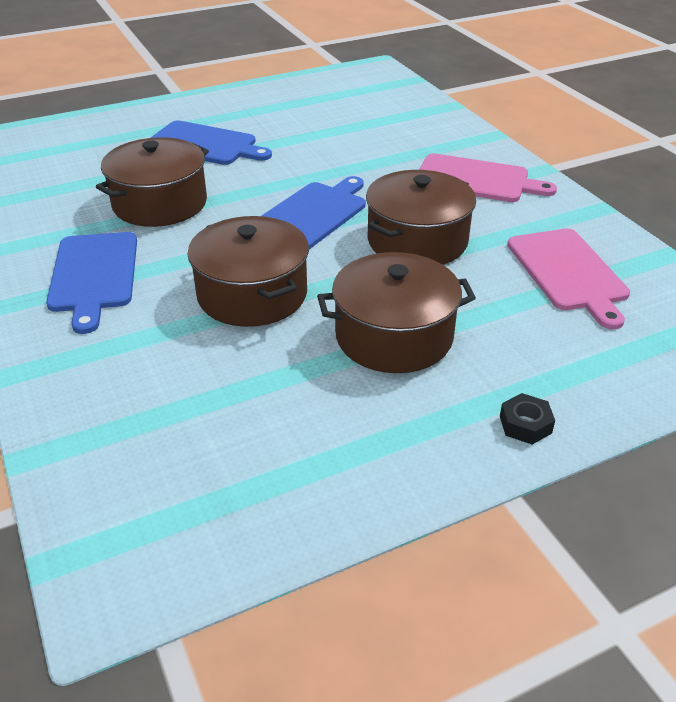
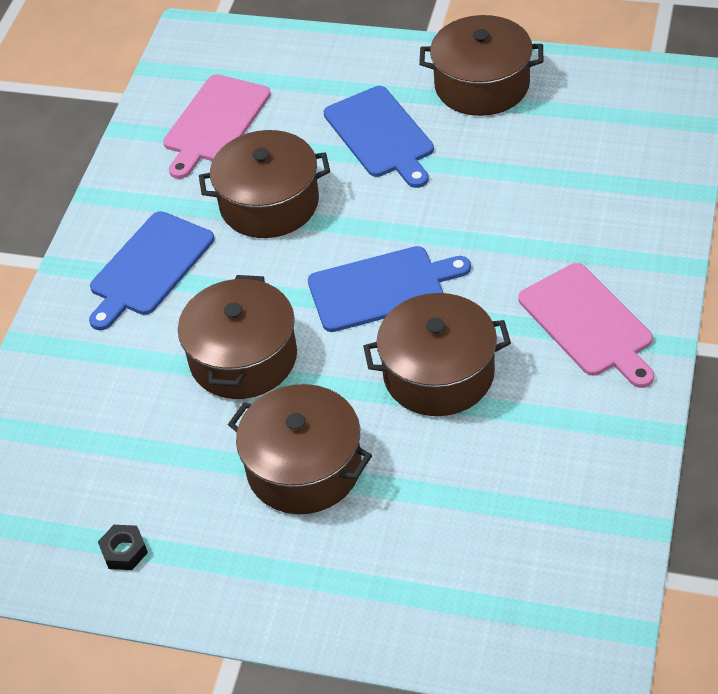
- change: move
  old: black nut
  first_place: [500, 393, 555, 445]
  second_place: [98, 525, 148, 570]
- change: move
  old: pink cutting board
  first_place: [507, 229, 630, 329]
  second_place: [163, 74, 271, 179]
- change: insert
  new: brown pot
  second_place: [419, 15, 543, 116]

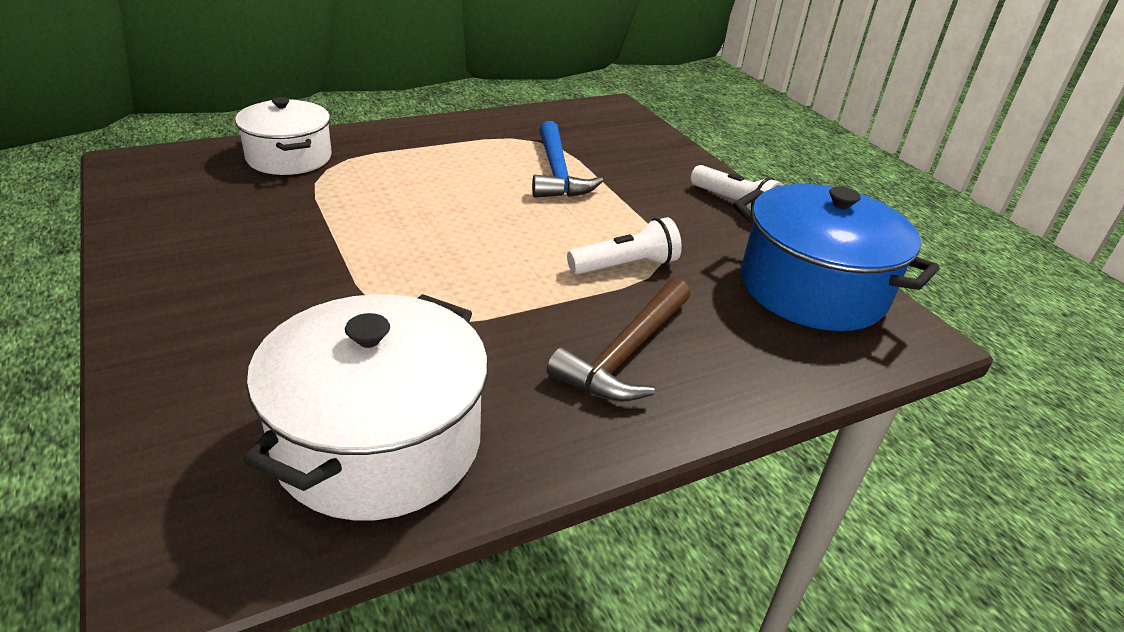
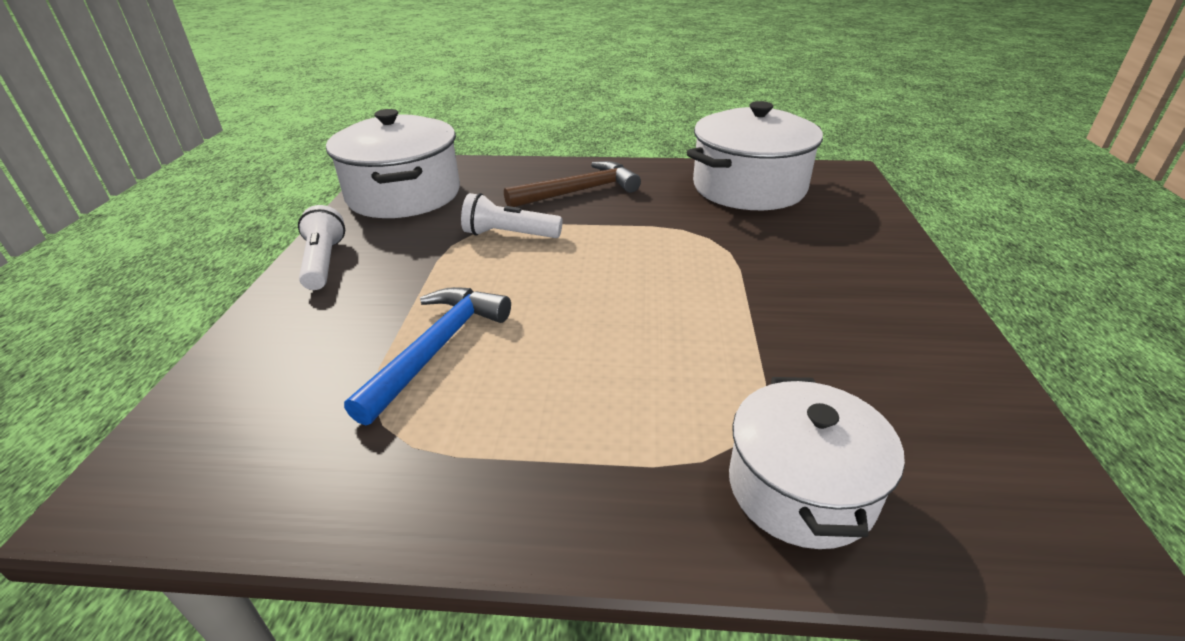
- change: recolor
  old: blue pot
  new: white pot
  first_place: [733, 184, 940, 331]
  second_place: [326, 109, 460, 218]

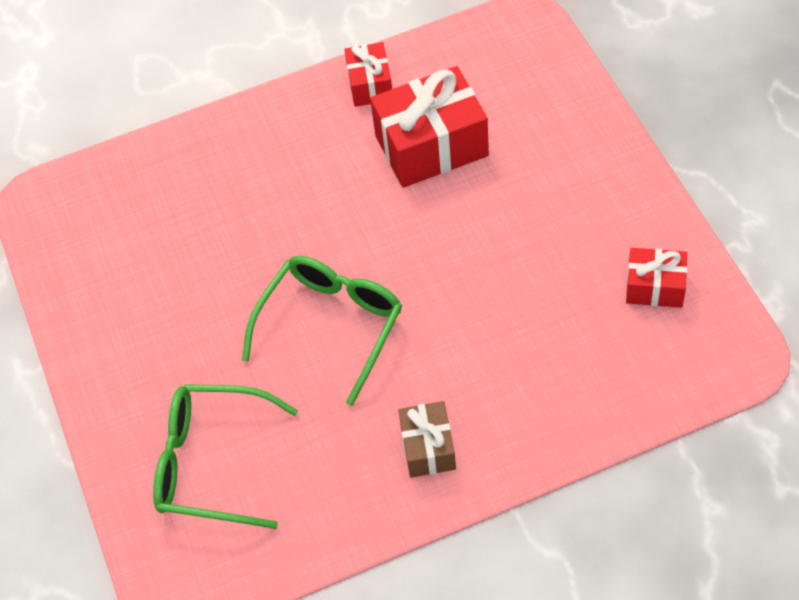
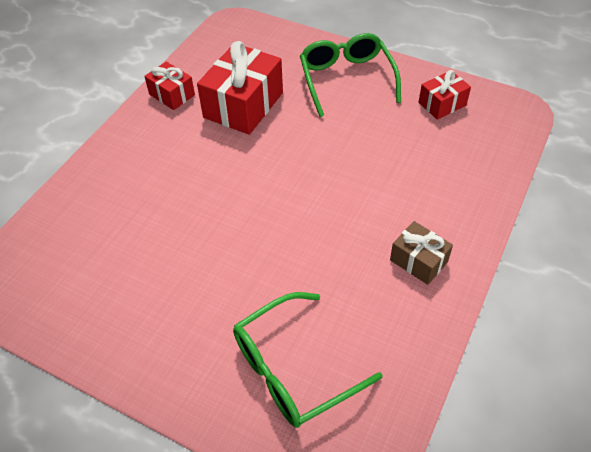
- change: move
  old: green glasses
  first_place: [242, 256, 402, 406]
  second_place: [300, 33, 401, 117]

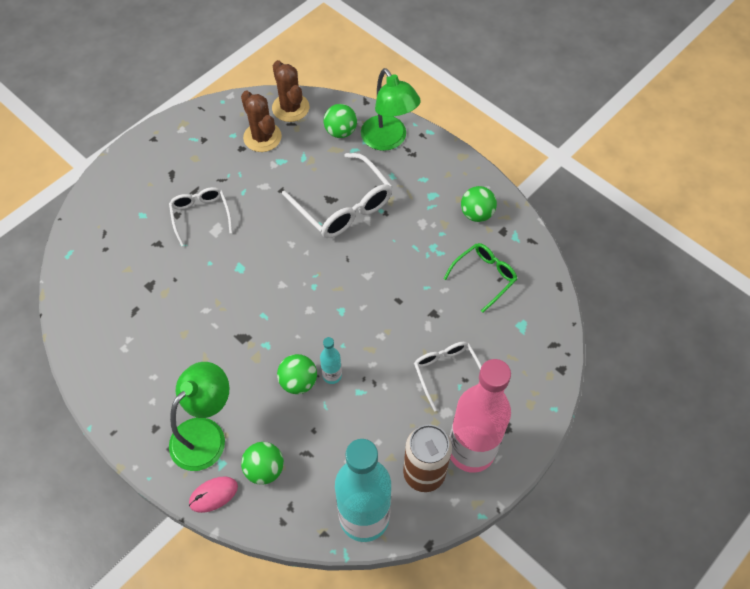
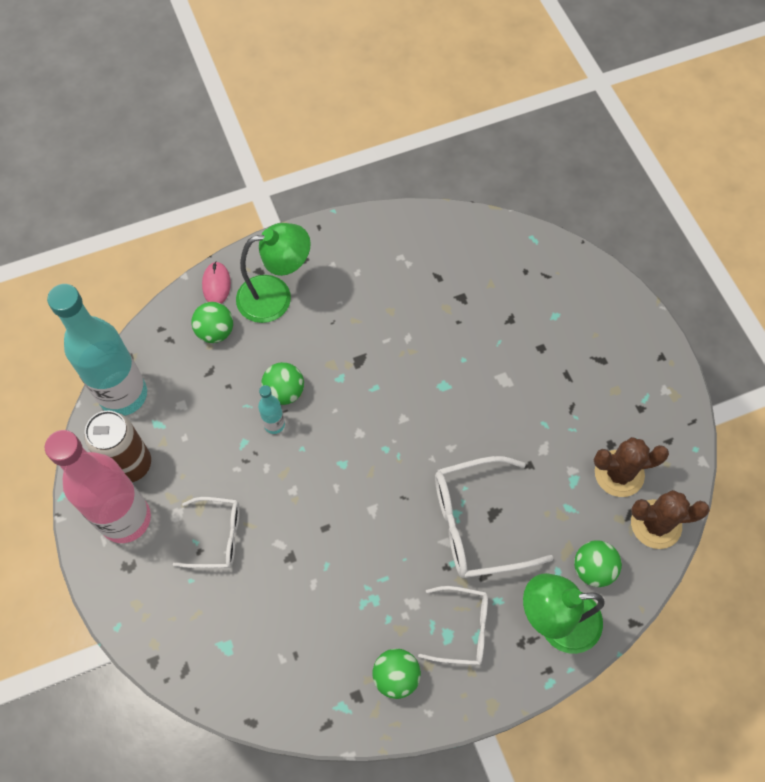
- change: rotate
  old: green lamp
  first_place: [169, 362, 229, 471]
  second_place: [236, 223, 311, 323]
  degrees: -75
- change: move
  old: white glasses
  first_place: [169, 187, 233, 246]
  second_place: [418, 586, 488, 665]
- change: delete
  old: green glasses
  first_place: [444, 243, 517, 313]

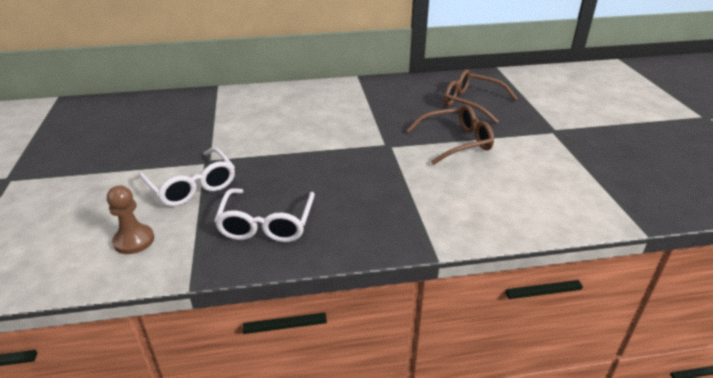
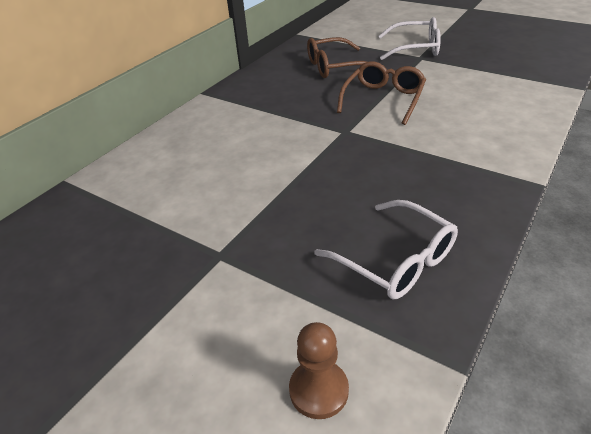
- change: move
  old: white glasses
  first_place: [138, 147, 235, 206]
  second_place: [379, 17, 441, 60]

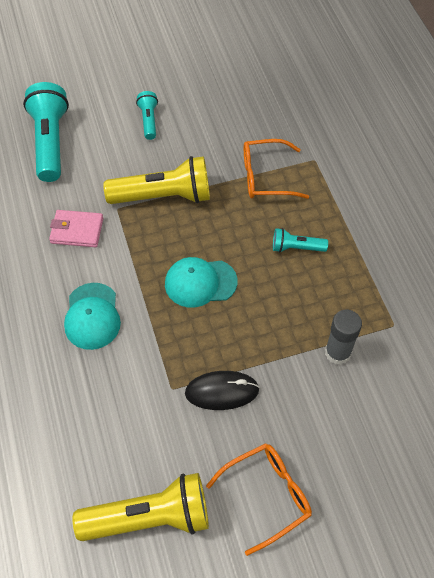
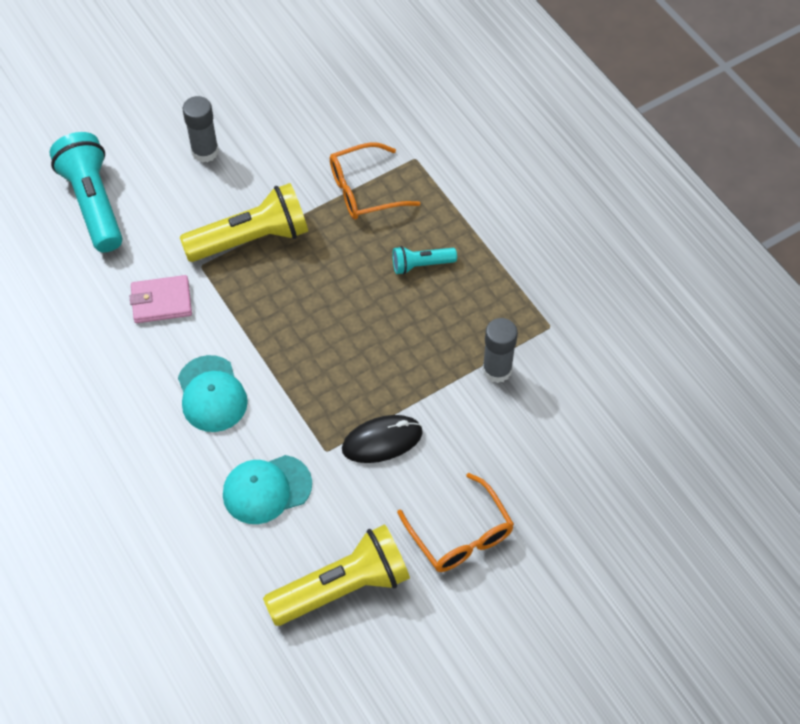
- change: replace
  old: turquoise flashlight
  new: grey glue stick
  first_place: [136, 91, 158, 140]
  second_place: [183, 96, 219, 163]
- change: move
  old: turquoise cap
  first_place: [165, 257, 238, 308]
  second_place: [223, 455, 312, 524]
- change: rotate
  old: orange glasses
  first_place: [206, 443, 312, 556]
  second_place: [397, 473, 514, 572]
  degrees: 105

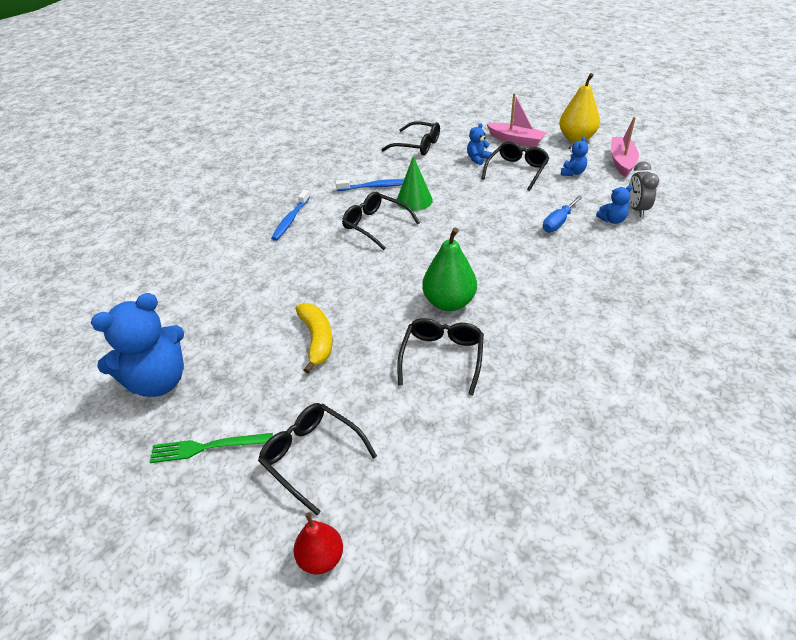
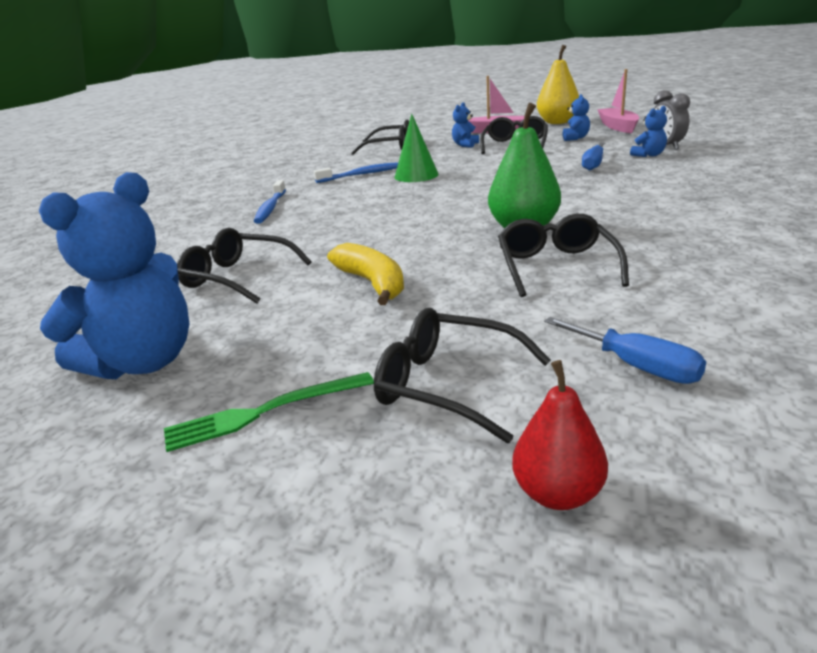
- change: move
  old: black glasses
  first_place: [342, 192, 420, 250]
  second_place: [177, 228, 312, 303]
- change: insert
  new: blue screwdriver
  second_place: [544, 317, 706, 384]

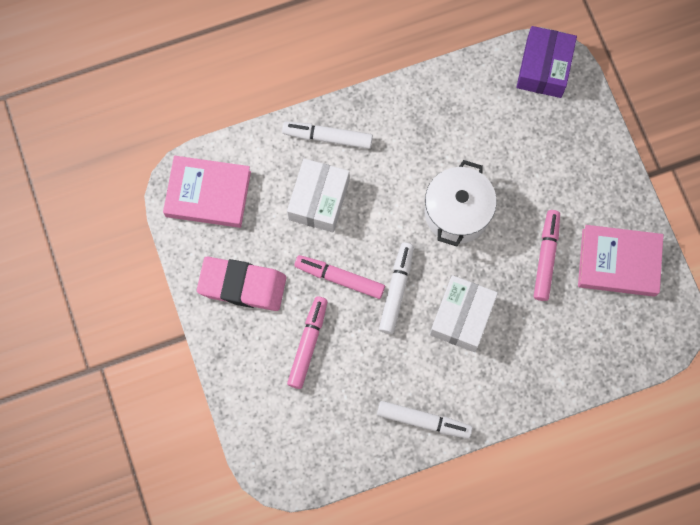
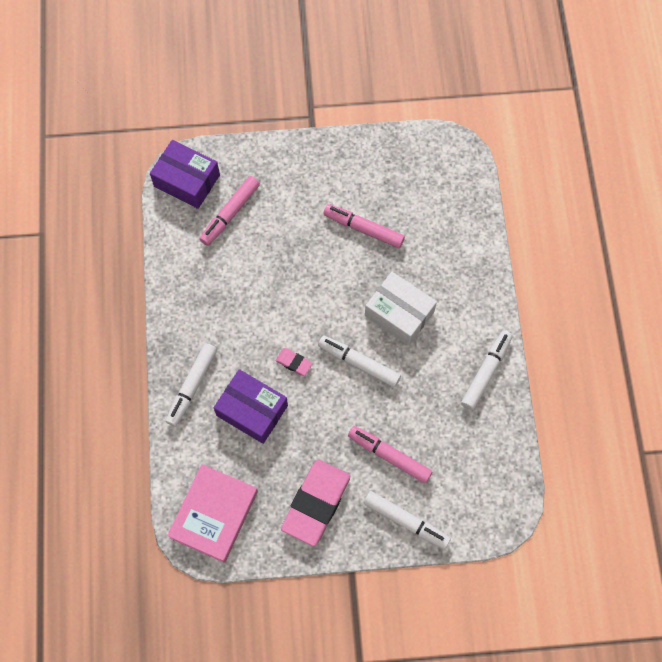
- change: move
  old: pink marker
  first_place: [294, 255, 385, 299]
  second_place: [200, 176, 260, 246]
- change: recolor
  old: white box
  new: purple box
  first_place: [287, 158, 349, 232]
  second_place: [214, 369, 288, 444]
- change: insert
  new: pink eraser
  second_place: [275, 348, 313, 376]
- change: insert
  new: white marker
  second_place: [363, 491, 451, 549]
- change: delete
  old: white pot
  first_place: [425, 160, 497, 246]
- change: delete
  old: pink book
  first_place: [578, 225, 664, 297]

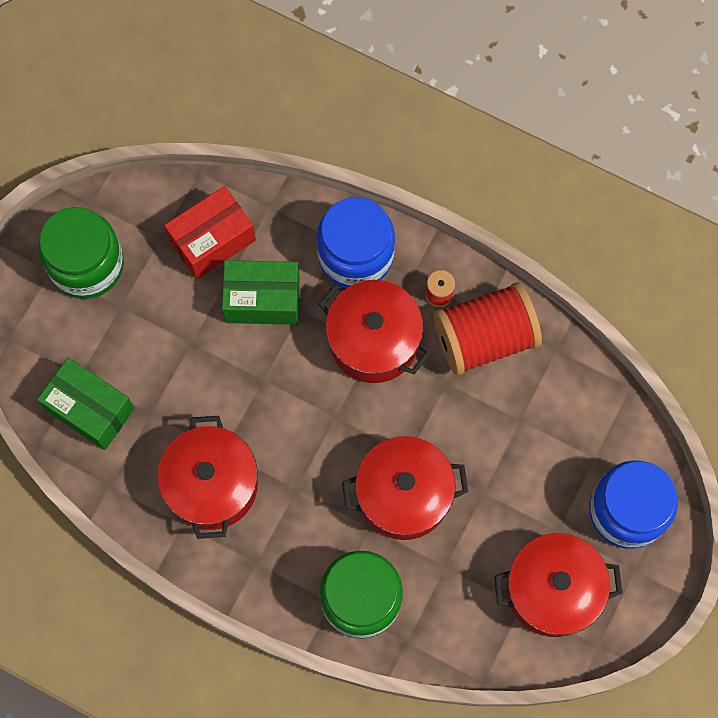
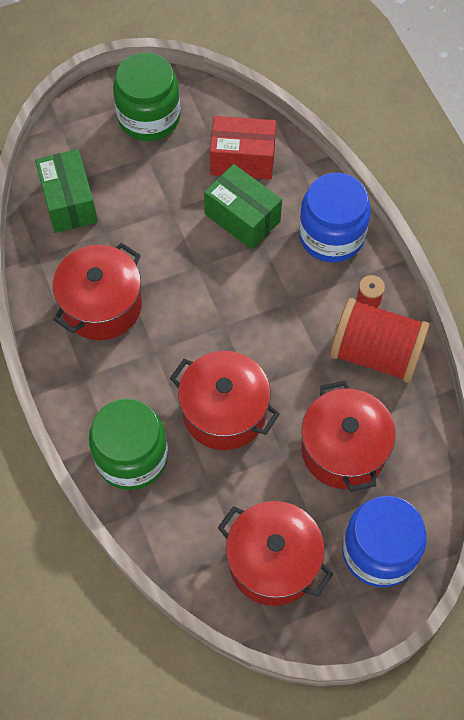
- change: move
  old: red pot
  first_place: [319, 280, 431, 383]
  second_place: [301, 381, 396, 492]

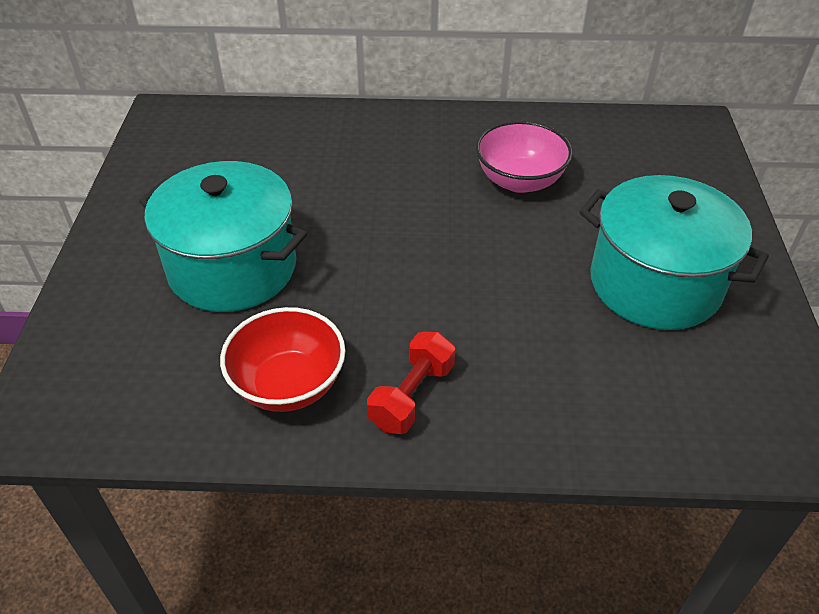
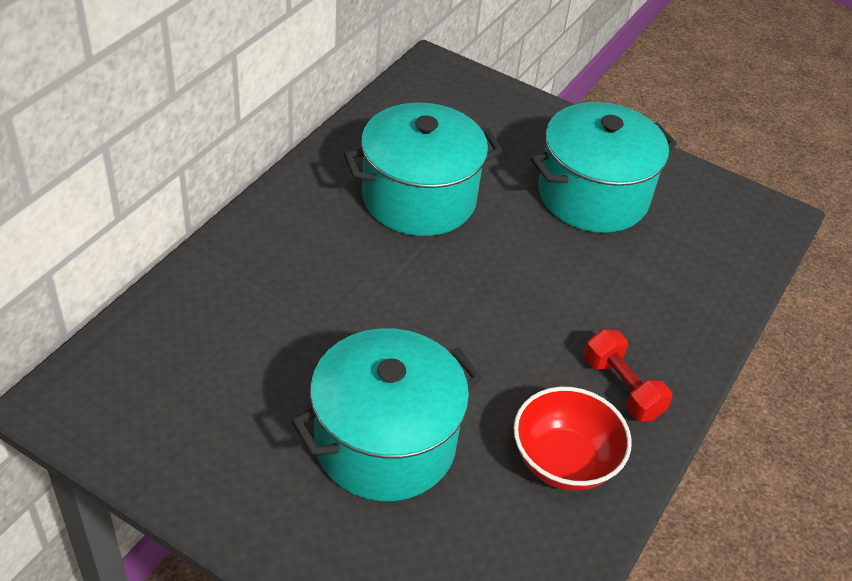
- change: replace
  old: pink bowl
  new: turquoise pot
  first_place: [476, 121, 573, 193]
  second_place: [344, 103, 502, 236]

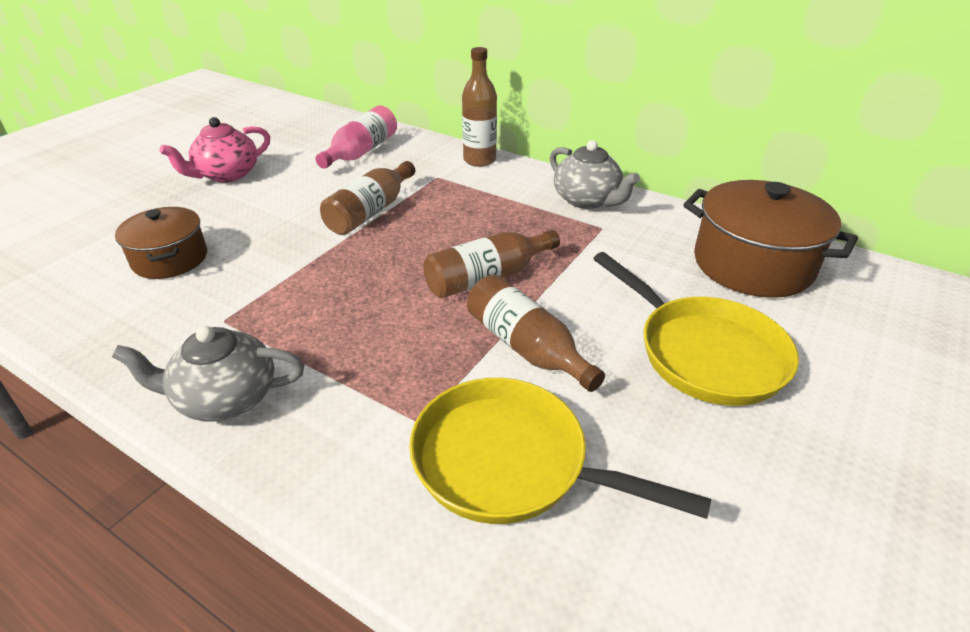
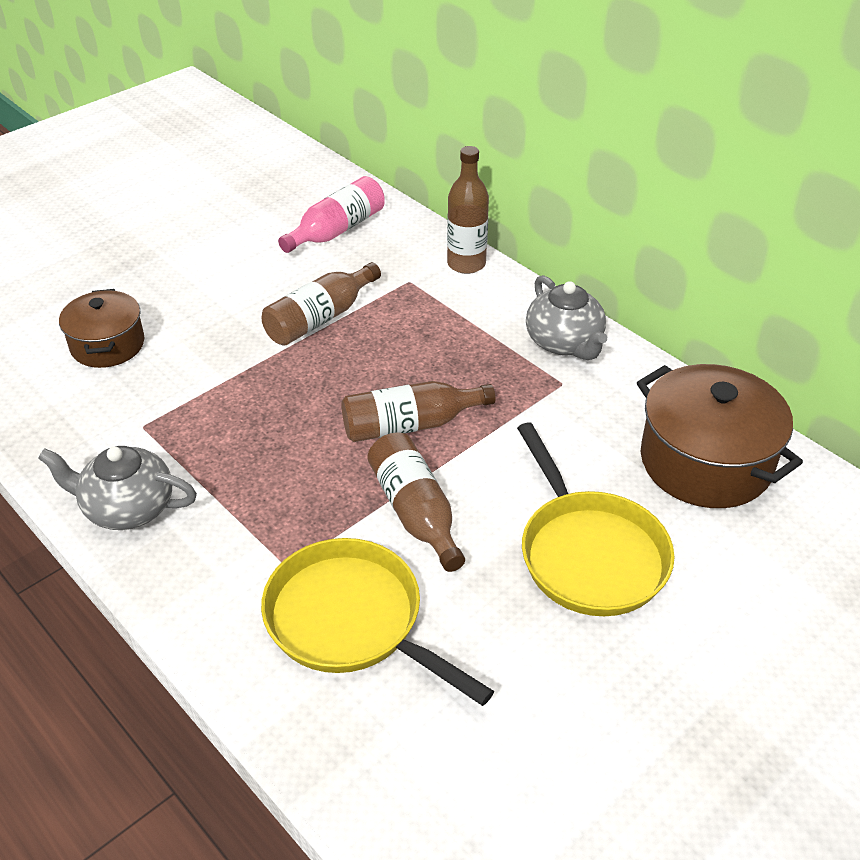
- change: delete
  old: pink teapot
  first_place: [159, 117, 270, 182]

